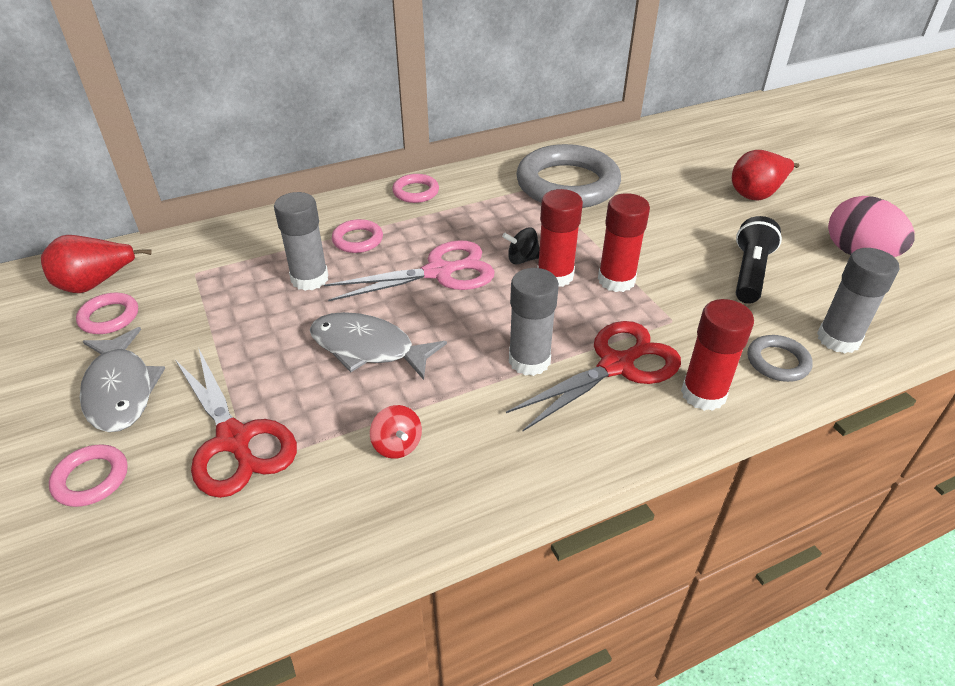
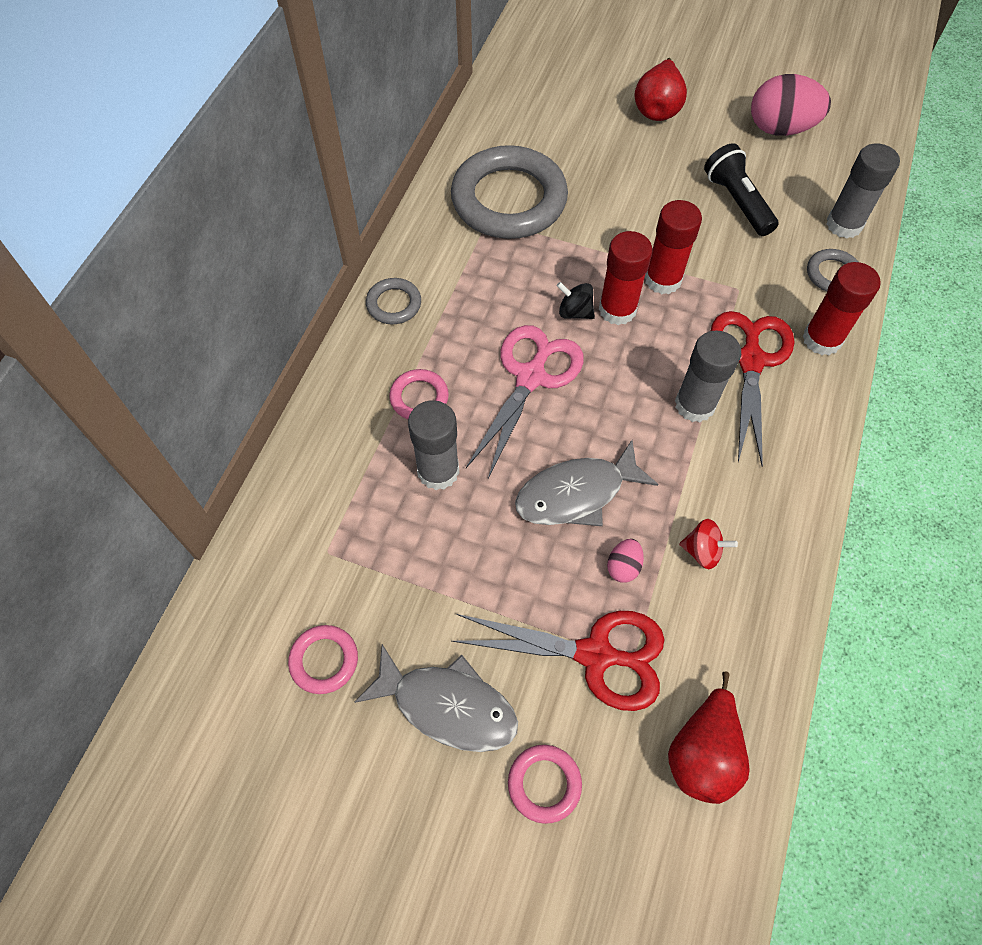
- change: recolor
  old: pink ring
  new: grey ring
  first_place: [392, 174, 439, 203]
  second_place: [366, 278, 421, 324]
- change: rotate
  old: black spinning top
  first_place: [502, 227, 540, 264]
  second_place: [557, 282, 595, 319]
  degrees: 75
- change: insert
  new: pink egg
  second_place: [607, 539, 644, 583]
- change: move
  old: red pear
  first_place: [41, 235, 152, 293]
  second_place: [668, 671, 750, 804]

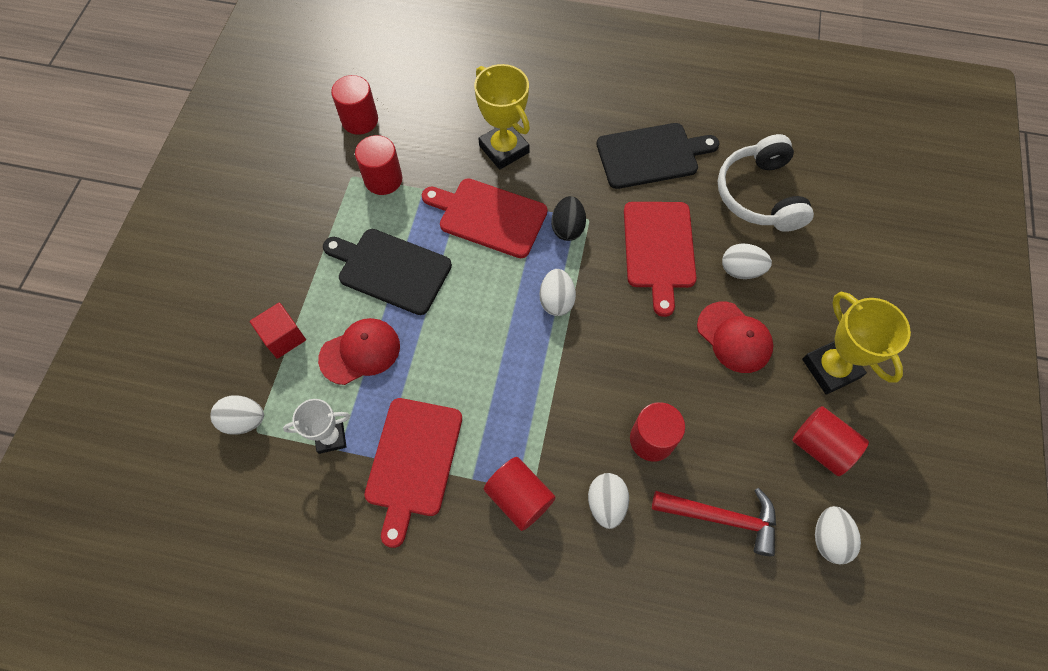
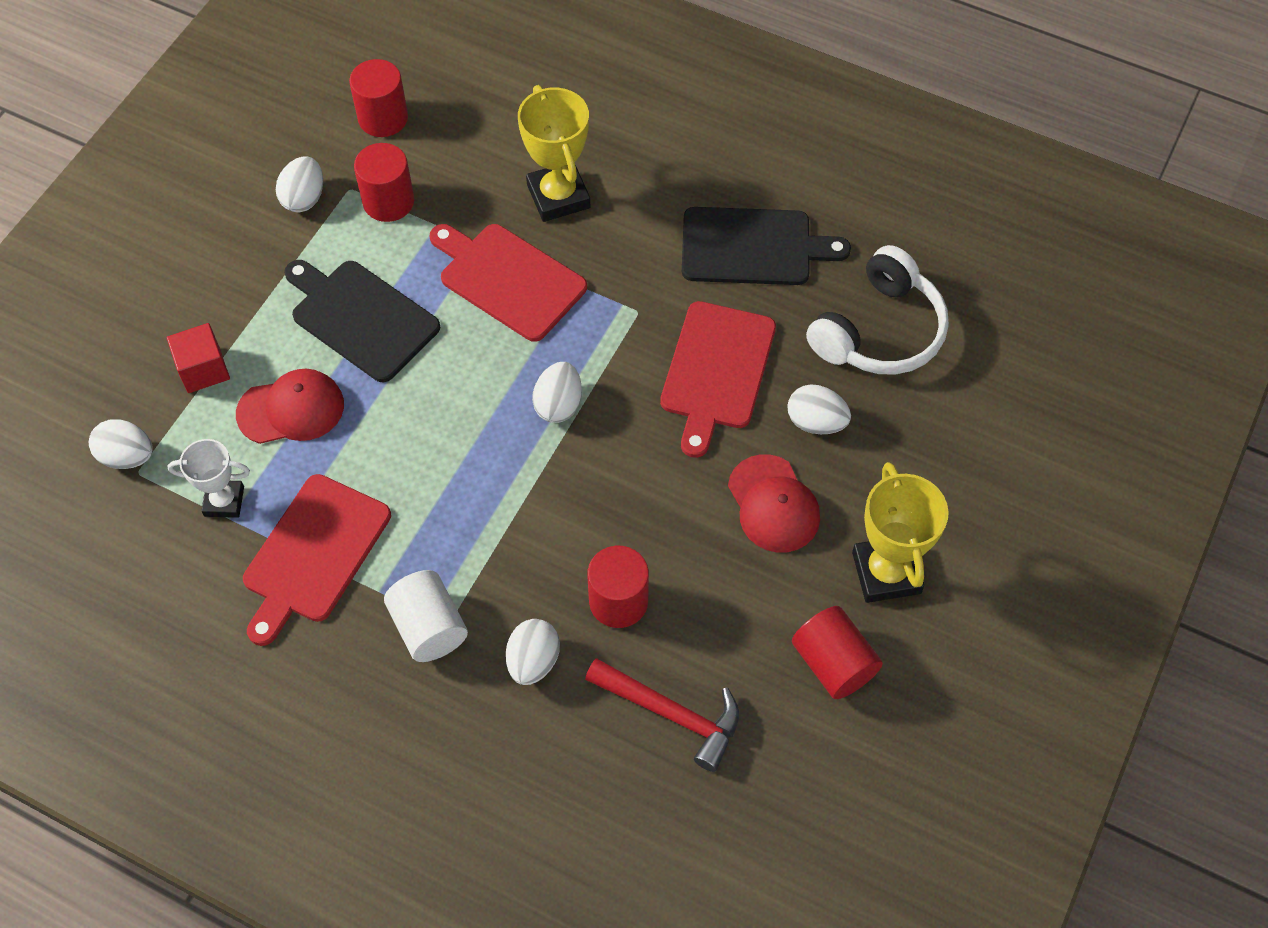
- change: move
  old: white egg
  first_place: [815, 506, 861, 565]
  second_place: [276, 156, 323, 212]
- change: recolor
  old: red cylinder
  new: white cylinder
  first_place: [484, 457, 556, 531]
  second_place: [384, 570, 468, 662]
- change: rotate
  old: white headphones
  first_place: [718, 134, 814, 232]
  second_place: [806, 245, 949, 375]
  degrees: -150
- change: delete
  old: black egg
  first_place: [551, 196, 586, 241]

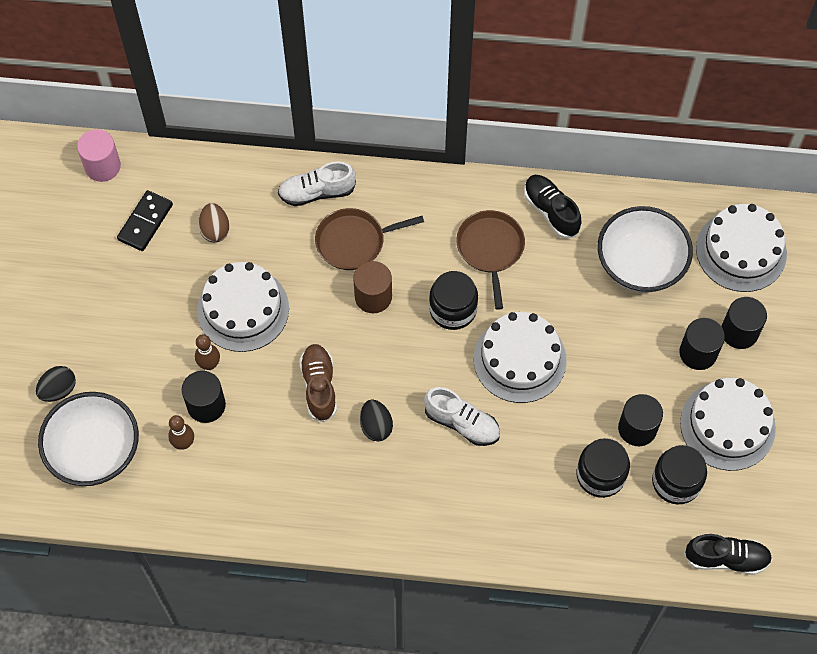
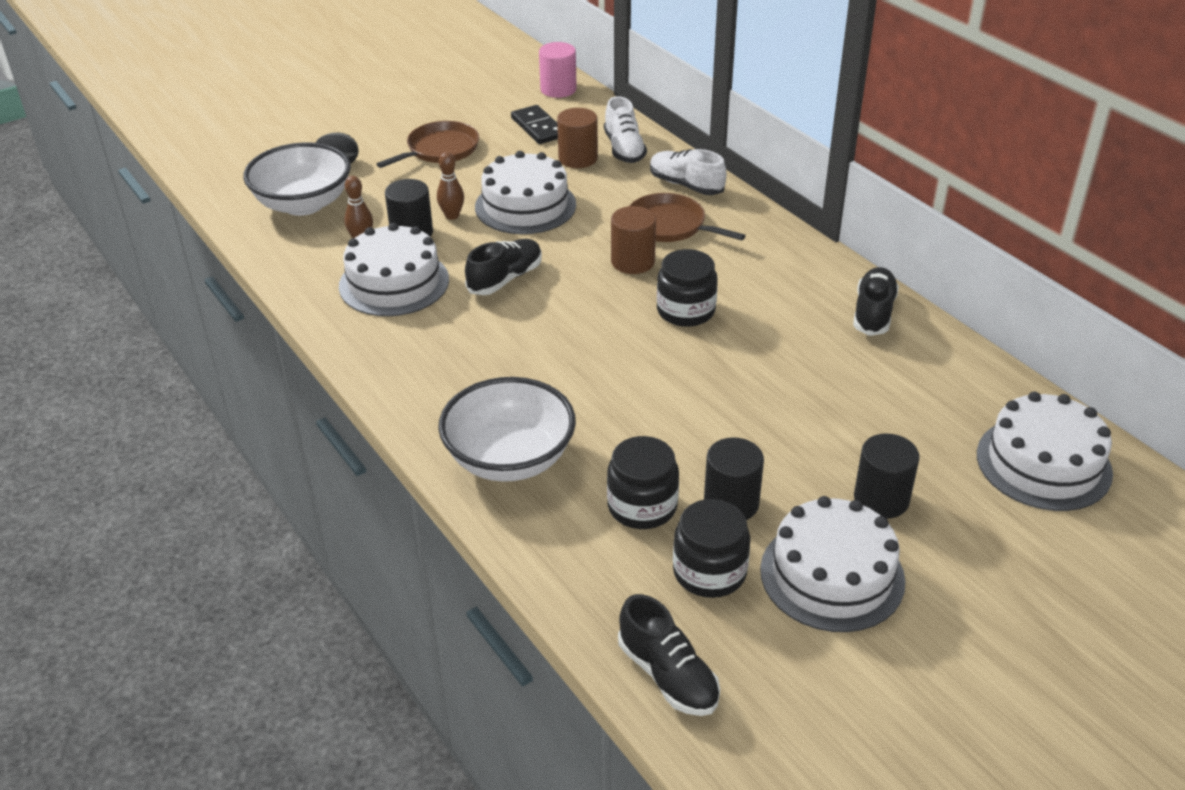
- change: move
  old: white cake
  first_place: [474, 312, 567, 403]
  second_place: [339, 223, 449, 316]
- change: move
  old: brown pan
  first_place: [456, 210, 525, 310]
  second_place: [377, 121, 479, 168]
- change: move
  old: white bowl
  first_place: [597, 206, 693, 293]
  second_place: [438, 377, 576, 482]
- change: recolor
  old: brown shoe
  new: black shoe
  first_place: [299, 344, 337, 422]
  second_place: [465, 239, 542, 295]
- change: rotate
  old: black domino
  first_place: [117, 190, 173, 251]
  second_place: [511, 105, 558, 144]
  degrees: 75
- change: replace
  old: brown egg
  new: brown cylinder
  first_place: [198, 203, 229, 243]
  second_place: [557, 108, 598, 168]
- change: move
  old: white shoe
  first_place: [424, 387, 500, 446]
  second_place: [604, 96, 647, 163]
- change: delete
  old: black egg
  first_place: [360, 399, 393, 441]
- change: delete
  old: black cylinder
  first_place: [721, 297, 767, 349]

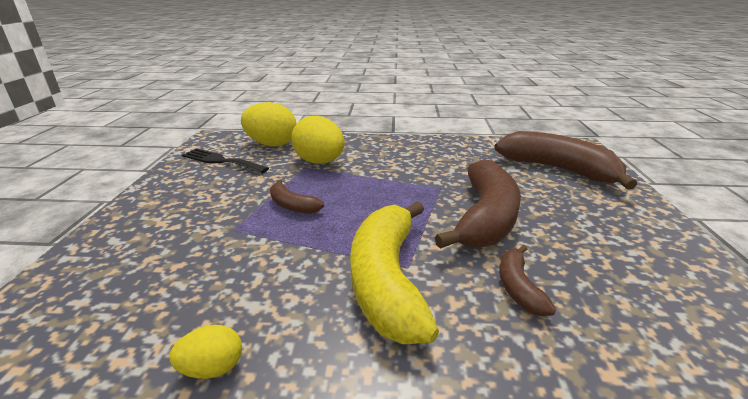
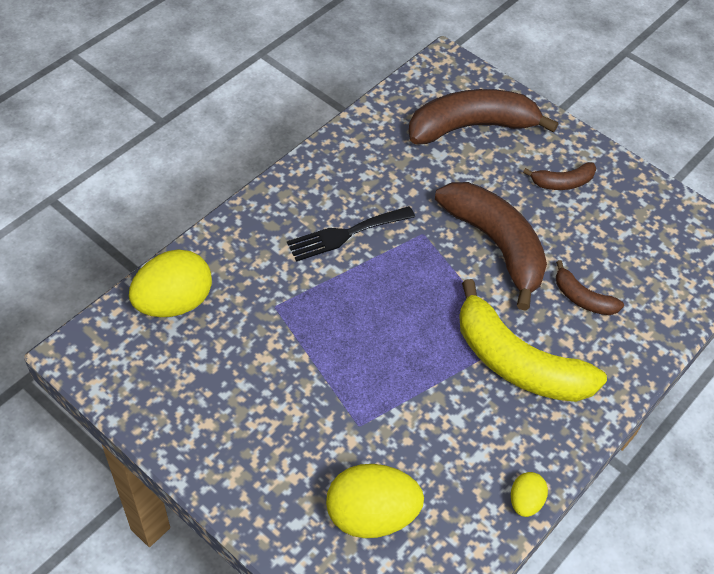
- change: move
  old: black fork
  first_place: [182, 148, 269, 174]
  second_place: [287, 206, 415, 262]
- change: move
  old: yellow egg
  first_place: [291, 116, 345, 164]
  second_place: [326, 464, 424, 538]
- change: move
  old: brown banana
  first_place: [270, 180, 324, 214]
  second_place: [523, 162, 596, 190]

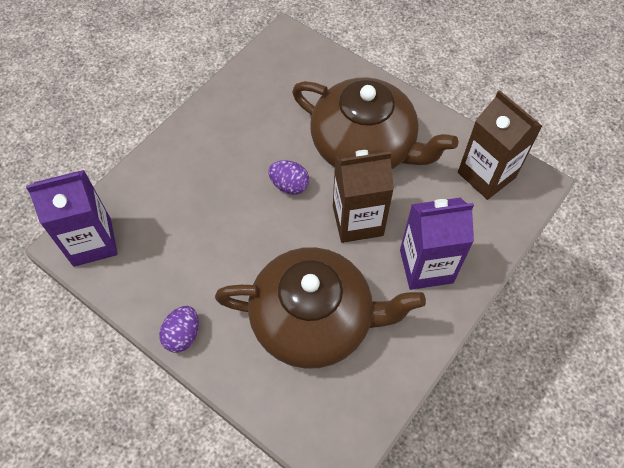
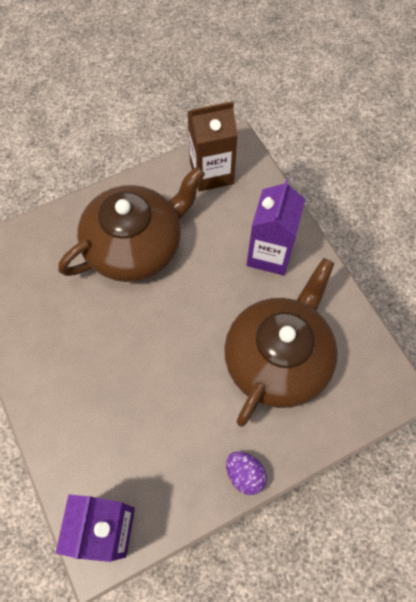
- change: delete
  old: purple egg
  first_place: [268, 160, 309, 195]
- change: delete
  old: brown carton
  first_place: [333, 149, 394, 243]

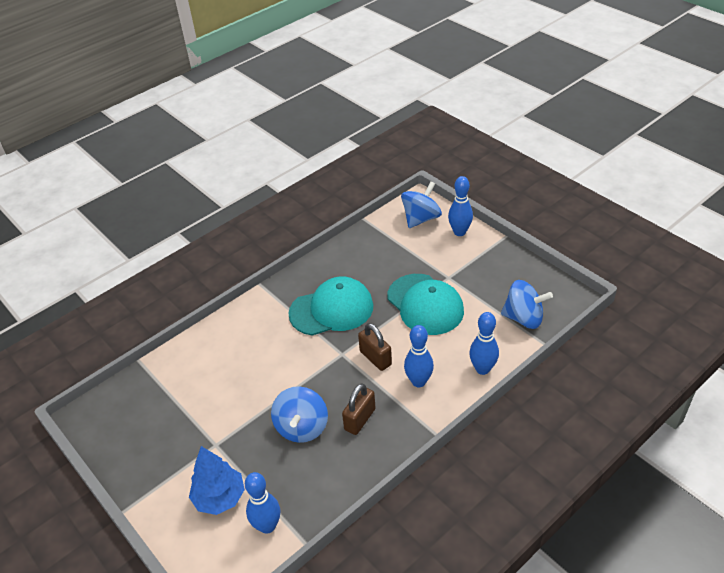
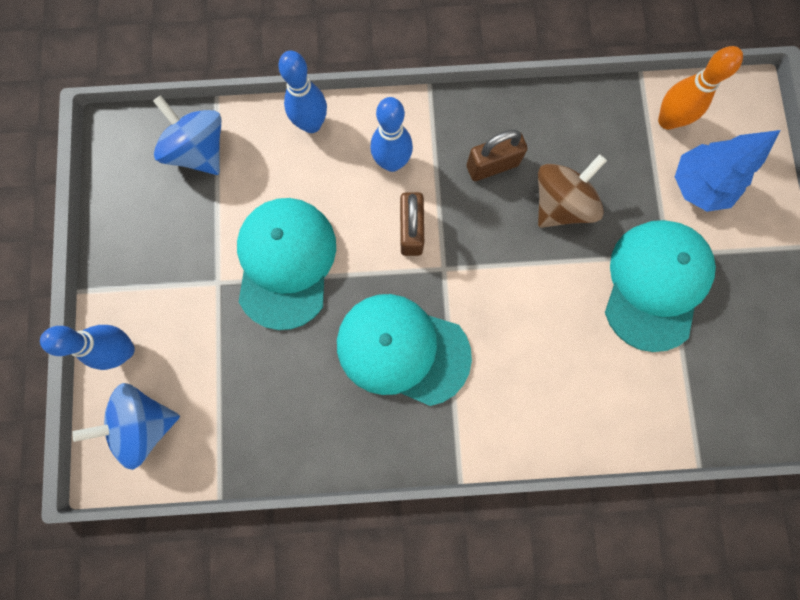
- change: recolor
  old: blue spinning top
  new: brown spinning top
  first_place: [271, 386, 328, 443]
  second_place: [538, 154, 607, 228]
- change: insert
  new: turquoise cap
  second_place: [605, 220, 716, 352]
- change: recolor
  old: blue bowling pin
  new: orange bowling pin
  first_place: [245, 472, 280, 534]
  second_place: [658, 46, 743, 130]

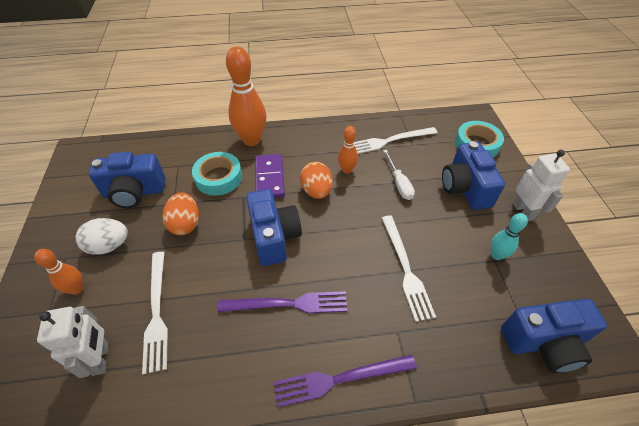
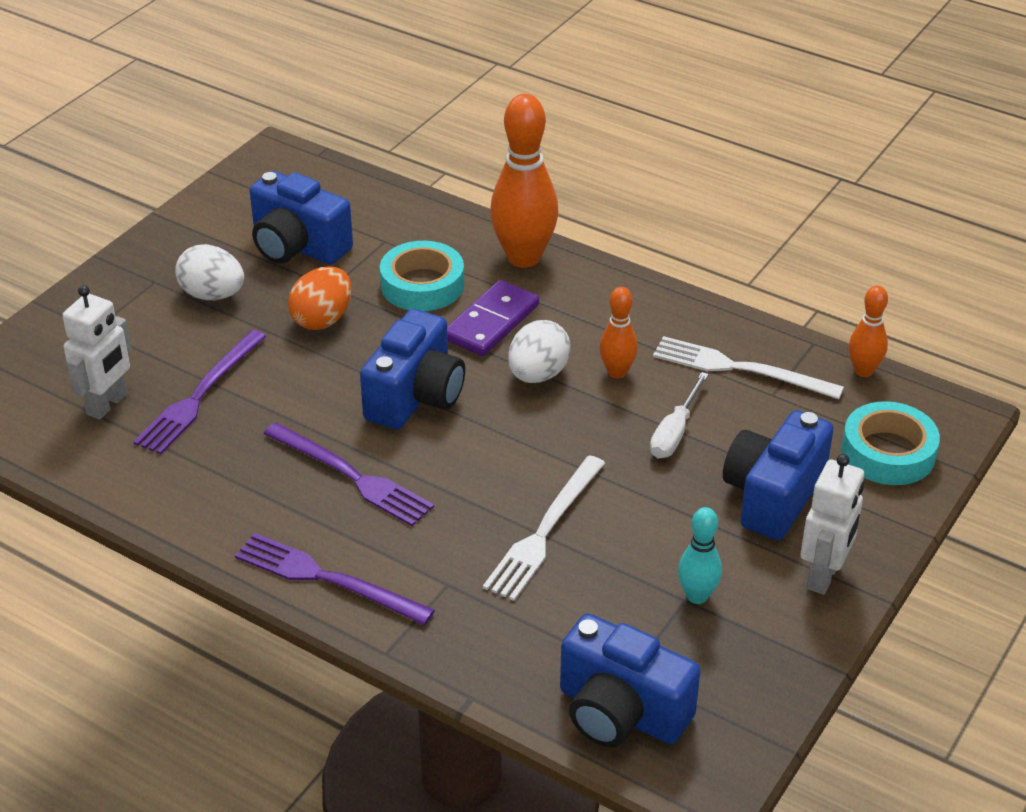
- change: recolor
  old: white fork
  new: purple fork
  first_place: [142, 252, 168, 374]
  second_place: [134, 330, 267, 454]
- change: recolor
  old: orange egg
  new: white egg
  first_place: [300, 162, 333, 199]
  second_place: [508, 320, 571, 383]
- change: move
  old: orange bowling pin
  first_place: [34, 249, 83, 295]
  second_place: [849, 285, 888, 377]

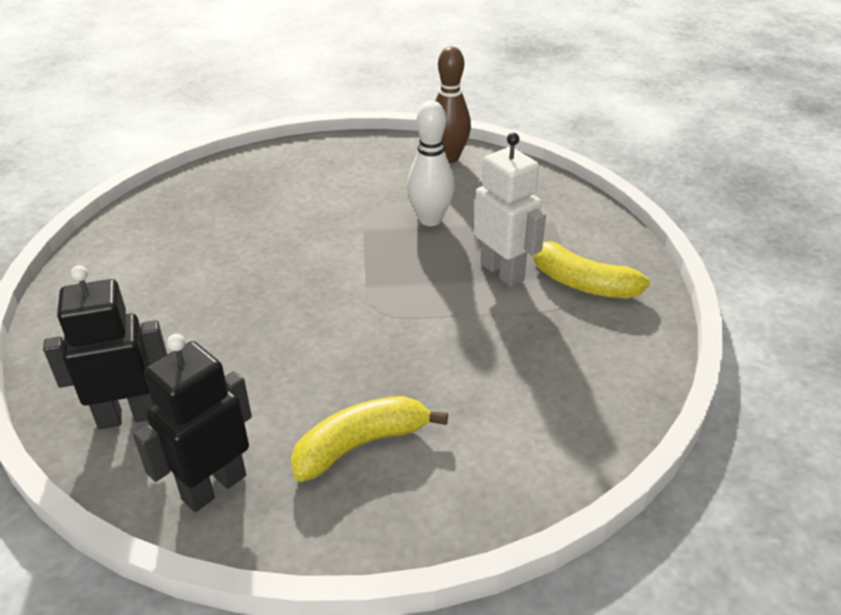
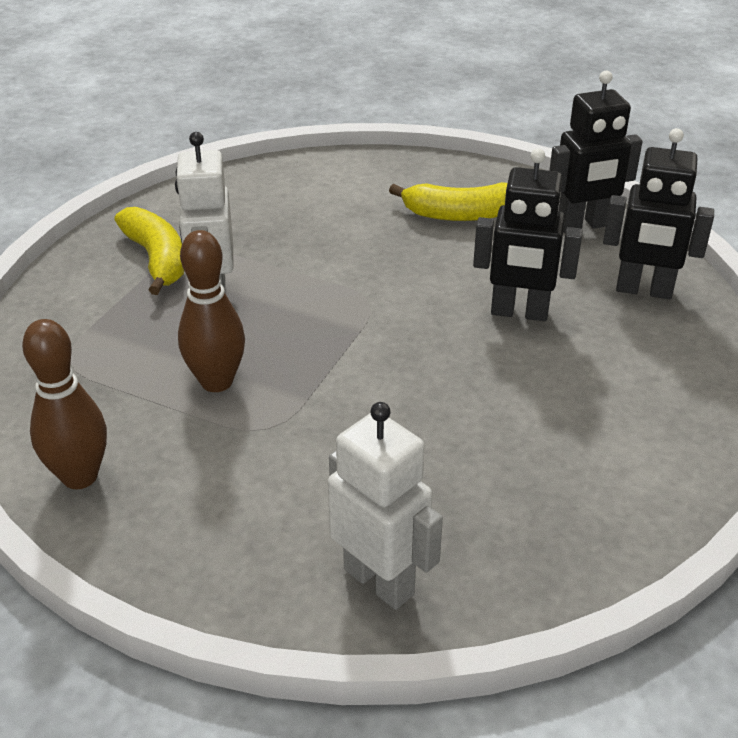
- change: recolor
  old: white bowling pin
  new: brown bowling pin
  first_place: [407, 101, 455, 226]
  second_place: [178, 230, 245, 392]
- change: insert
  new: white robot
  second_place: [328, 402, 443, 610]
- change: insert
  new: black robot
  second_place: [473, 148, 583, 321]

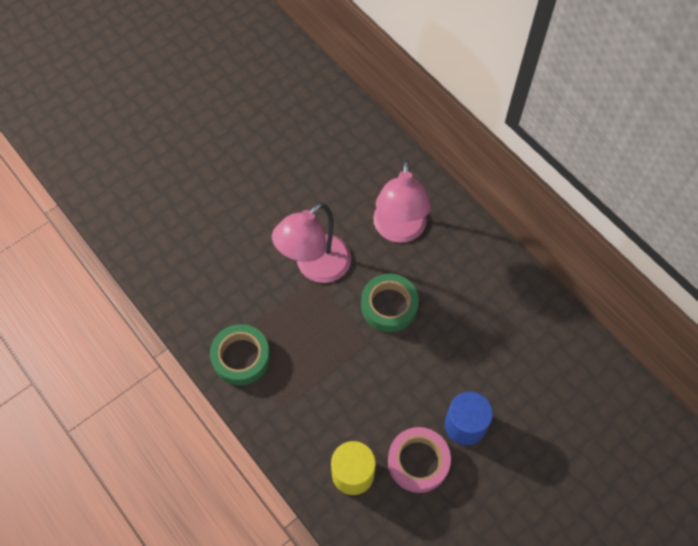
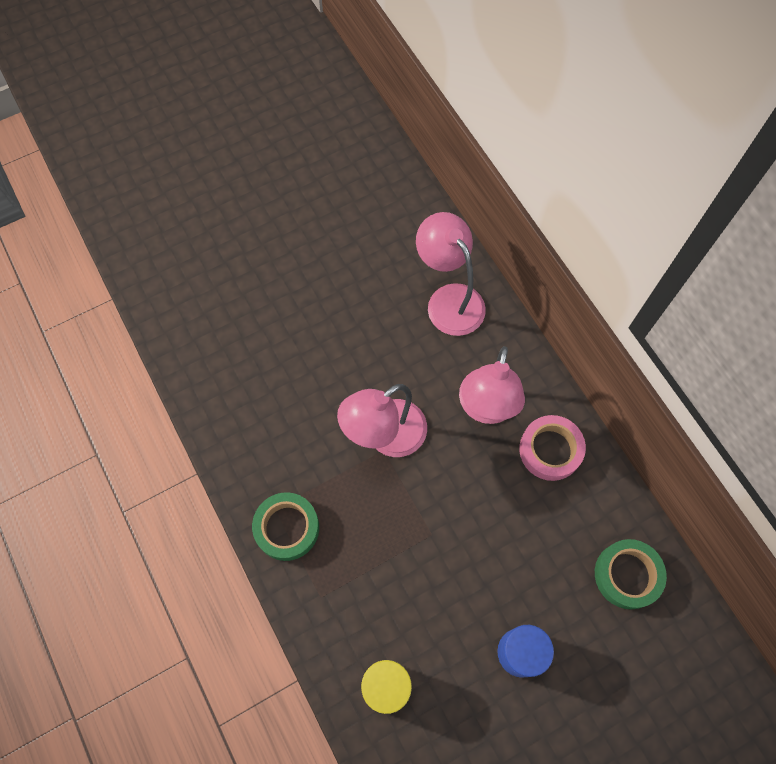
- change: insert
  new: pink lamp
  second_place: [416, 212, 486, 336]
- change: move
  old: pink tape
  first_place: [388, 427, 451, 493]
  second_place: [519, 415, 586, 481]
- change: move
  old: green tape
  first_place: [361, 274, 419, 332]
  second_place: [595, 539, 667, 609]

